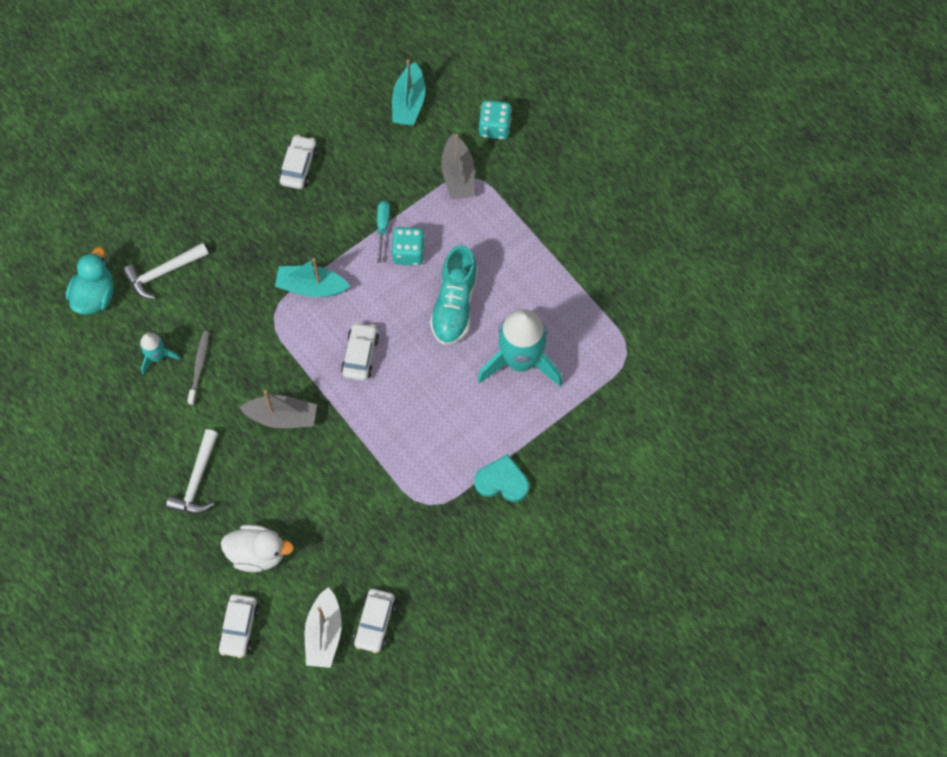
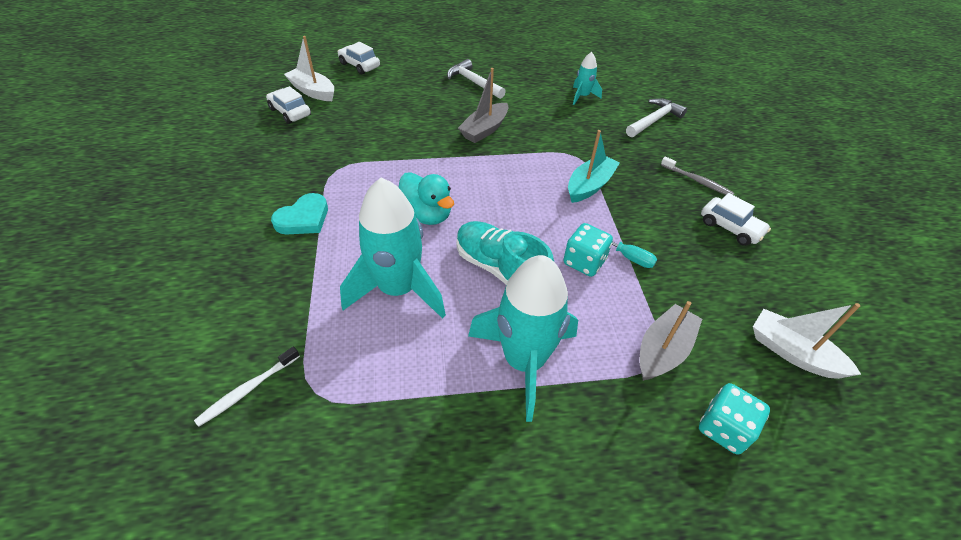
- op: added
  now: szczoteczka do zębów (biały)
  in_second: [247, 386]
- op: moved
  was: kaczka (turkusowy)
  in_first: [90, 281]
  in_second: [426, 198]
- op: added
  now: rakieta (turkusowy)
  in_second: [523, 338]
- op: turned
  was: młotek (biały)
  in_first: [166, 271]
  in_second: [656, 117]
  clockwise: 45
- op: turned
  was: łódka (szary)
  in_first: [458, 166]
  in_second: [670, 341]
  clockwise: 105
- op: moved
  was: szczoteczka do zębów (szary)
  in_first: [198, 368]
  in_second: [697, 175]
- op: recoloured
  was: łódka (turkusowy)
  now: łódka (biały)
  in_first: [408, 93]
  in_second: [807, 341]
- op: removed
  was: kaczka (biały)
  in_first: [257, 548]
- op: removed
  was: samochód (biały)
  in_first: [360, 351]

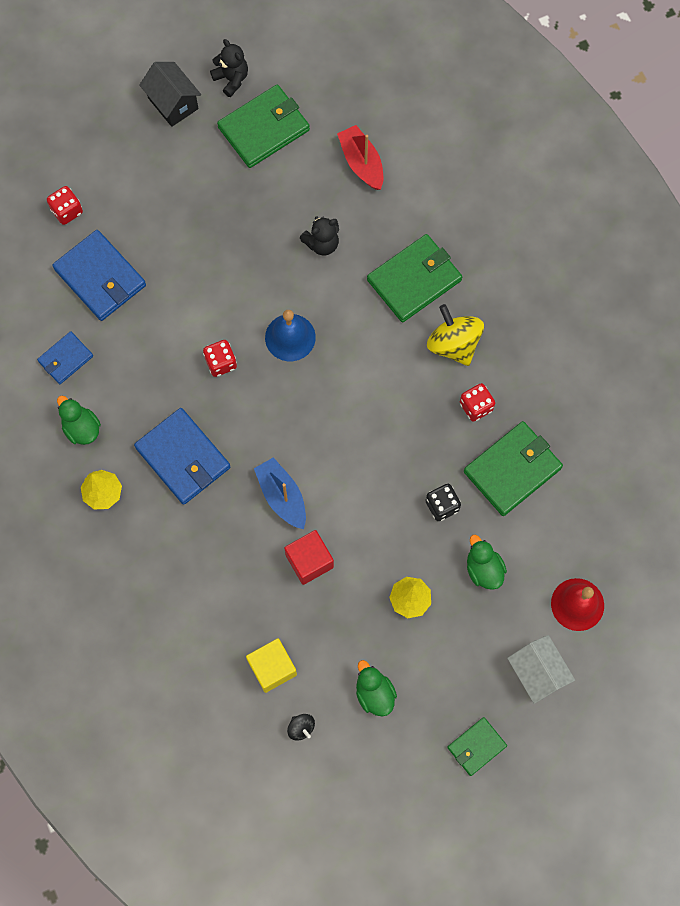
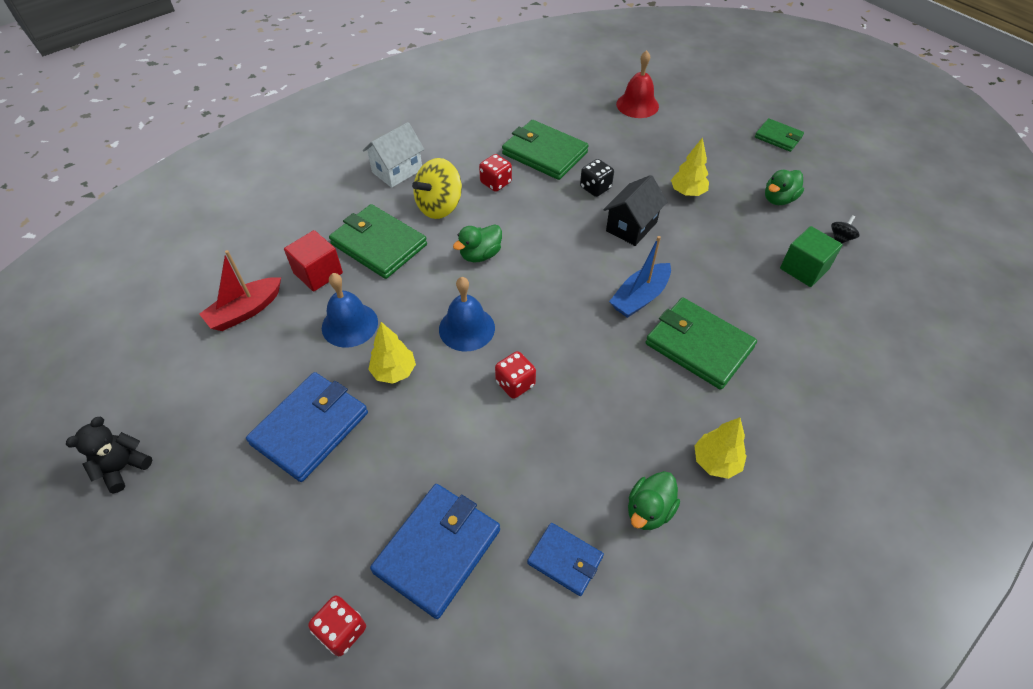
- op: moved
  was: portfel (niebieski)
  in_first: [182, 456]
  in_second: [307, 427]
- op: moved
  was: sześcian (czerwony)
  in_first: [309, 557]
  in_second: [313, 261]
- op: replaced
  was: miś (czarny)
  now: dzwonek (niebieski)
  in_first: [319, 236]
  in_second: [350, 310]
- op: moved
  was: domek (biały)
  in_first: [541, 669]
  in_second: [393, 155]
- op: added
  now: drzewko (żółty)
  in_second: [392, 353]
- op: moved
  was: kaczka (zielony)
  in_first: [487, 562]
  in_second: [477, 243]
- op: moved
  was: domek (czarny)
  in_first: [170, 94]
  in_second: [635, 210]
- op: moved
  was: portfel (zielony)
  in_first: [263, 126]
  in_second: [701, 344]
- op: recoloured
  was: sześcian (żółty)
  now: sześcian (zielony)
  in_first: [271, 665]
  in_second: [811, 256]

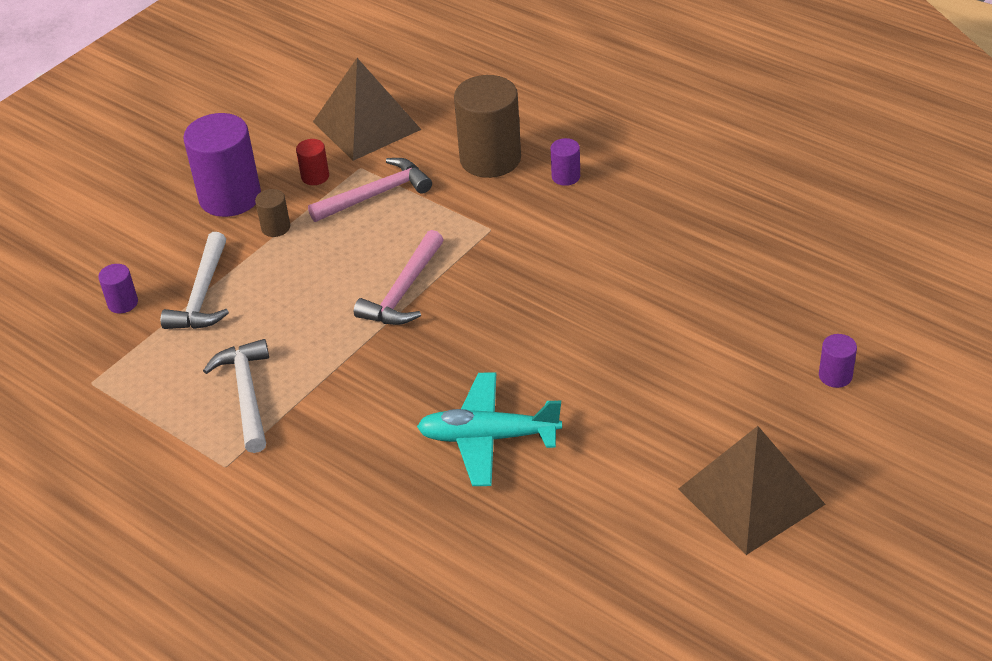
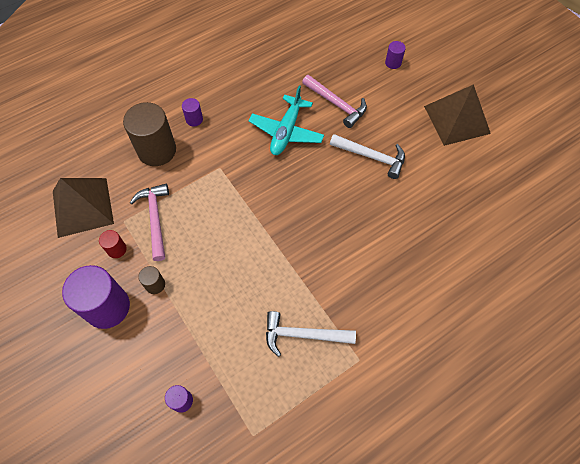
- op: moved
  was: samolot (turkusowy)
  in_first: [489, 429]
  in_second: [286, 120]
- op: moved
  was: młotek (różowy)
  in_first: [399, 277]
  in_second: [334, 101]
- op: moved
  was: młotek (biały)
  in_first: [195, 280]
  in_second: [367, 156]

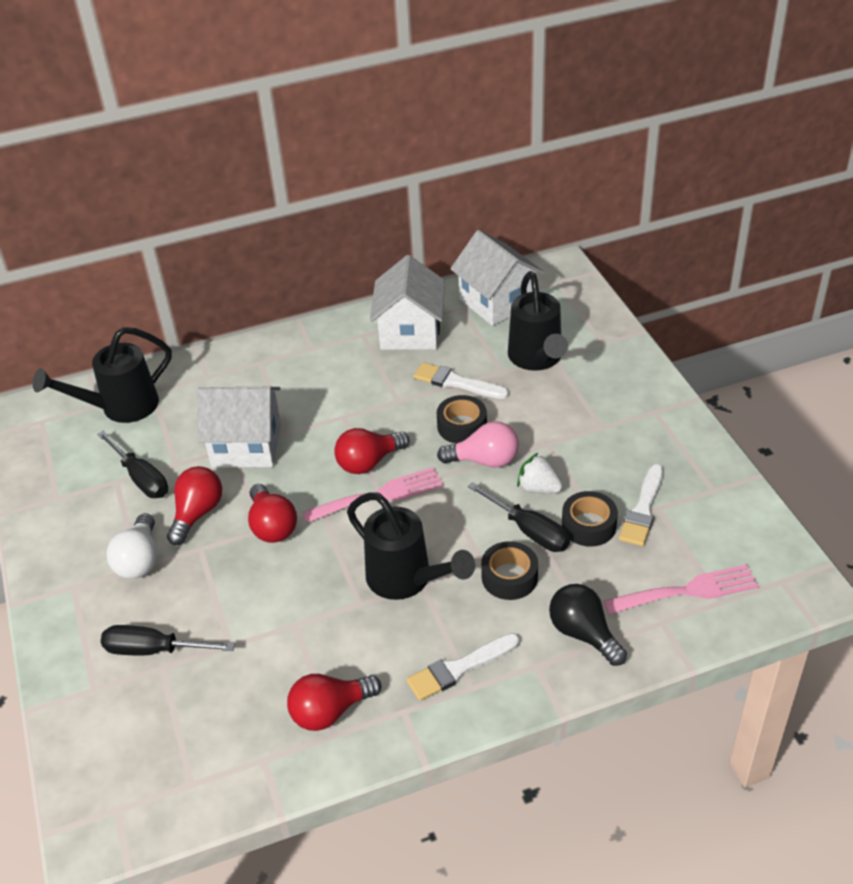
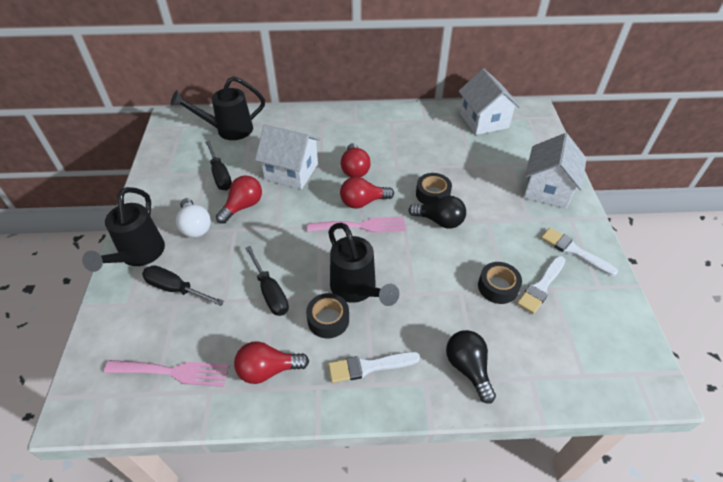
- op: moved
  was: konewka (czarny)
  in_first: [538, 321]
  in_second: [123, 229]
- op: moved
  was: widelec (różowy)
  in_first: [681, 589]
  in_second: [166, 373]
- op: turned
  was: żarówka (biały)
  in_first: [132, 546]
  in_second: [193, 218]
  clockwise: -45
- op: moved
  was: śrubokręt (czarny)
  in_first: [519, 517]
  in_second: [267, 281]
- op: moved
  was: taśma klejąca (czarny)
  in_first: [509, 570]
  in_second: [327, 315]
- op: moved
  was: żarówka (czerwony)
  in_first: [272, 513]
  in_second: [356, 160]
- op: recoloured
  was: żarówka (różowy)
  now: żarówka (czarny)
  in_first: [478, 444]
  in_second: [437, 212]
- op: moved
  was: domek (biały)
  in_first: [407, 302]
  in_second: [555, 170]
- op: moved
  was: pędzel (biały)
  in_first: [461, 380]
  in_second: [579, 252]
- op: removed
  was: truskawka (biały)
  in_first: [540, 473]

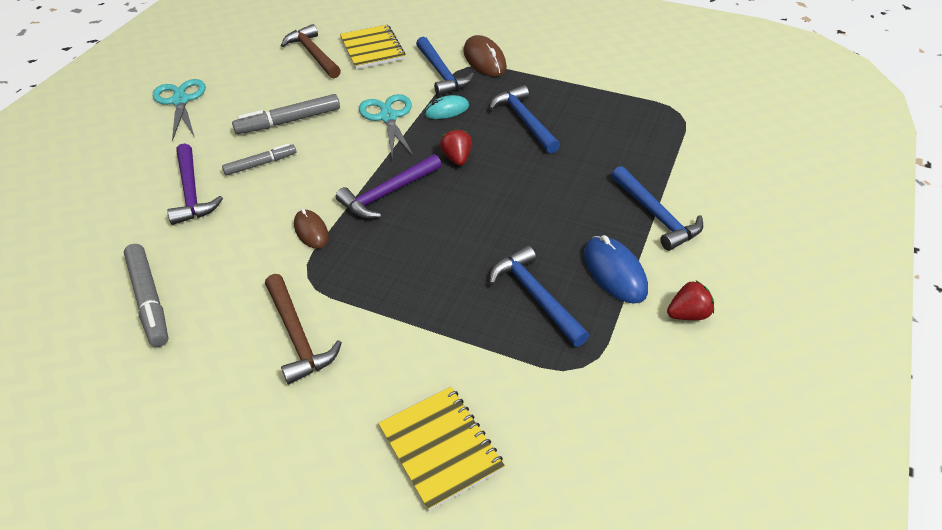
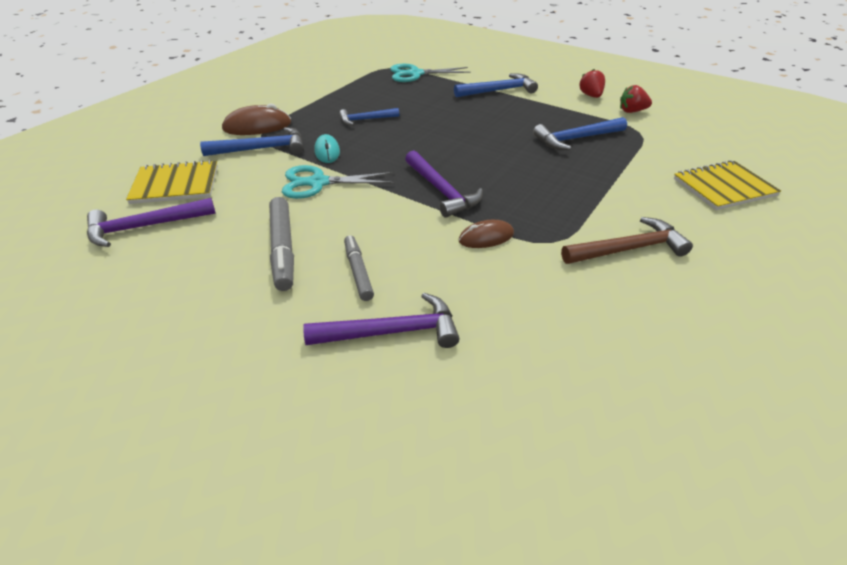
- op: recoloured
  was: młotek (brązowy)
  now: młotek (fioletowy)
  in_first: [311, 51]
  in_second: [151, 222]
- op: resized
  was: młotek (niebieski)
  in_first: [524, 119]
  in_second: [369, 116]
  ratio: 0.66
- op: moved
  was: nożyczki (turkusowy)
  in_first: [179, 110]
  in_second: [430, 73]
- op: moved
  was: truskawka (czerwony)
  in_first: [456, 147]
  in_second: [636, 99]
- op: removed
  was: flamaster (szary)
  in_first: [146, 295]
- op: removed
  was: myszka (niebieski)
  in_first: [616, 269]

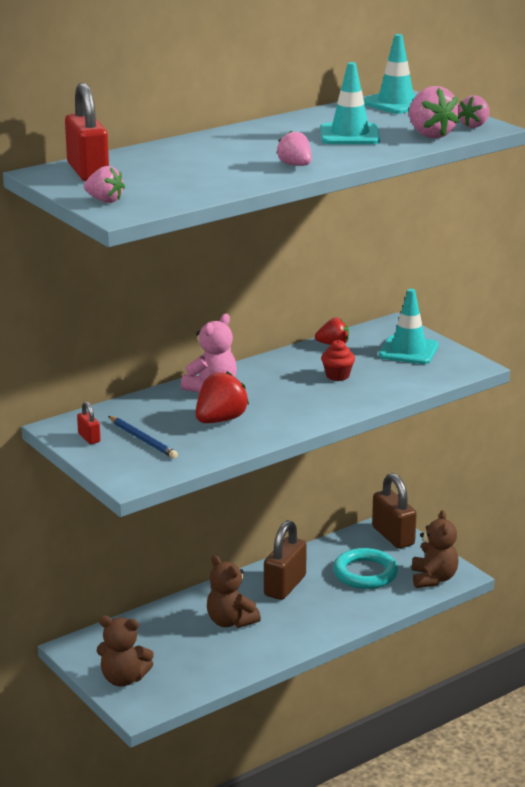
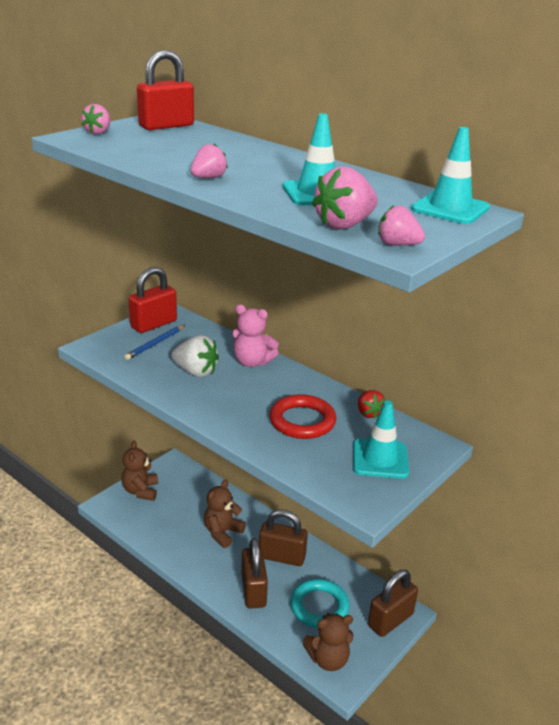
- op: resized
  was: kłódka (czerwony)
  in_first: [88, 423]
  in_second: [153, 300]
  ratio: 2.13
- op: recoloured
  was: truskawka (czerwony)
  now: truskawka (biały)
  in_first: [222, 397]
  in_second: [195, 356]
- op: added
  now: kłódka (brązowy)
  in_second: [254, 573]
- op: replaced
  was: muffinka (czerwony)
  now: pierścień (czerwony)
  in_first: [338, 360]
  in_second: [303, 416]

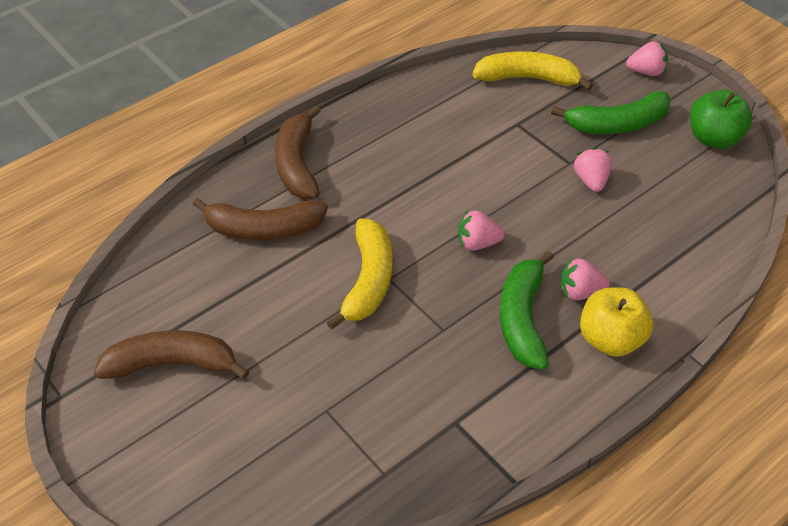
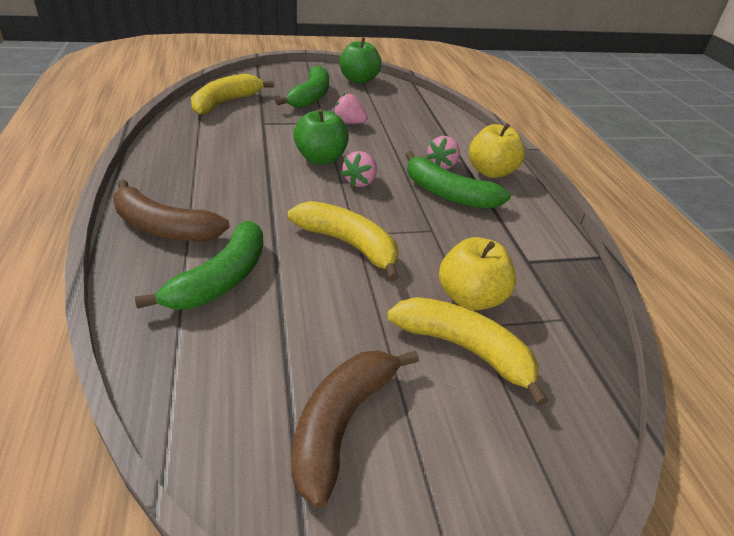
- op: recoloured
  was: banan (brązowy)
  now: banan (zielony)
  in_first: [260, 219]
  in_second: [199, 265]
- op: added
  now: jabłko (zielony)
  in_second: [321, 137]
- op: added
  now: banan (żółty)
  in_second: [468, 351]
- op: added
  now: jabłko (żółty)
  in_second: [477, 274]
- op: removed
  was: truskawka (różowy)
  in_first: [647, 58]

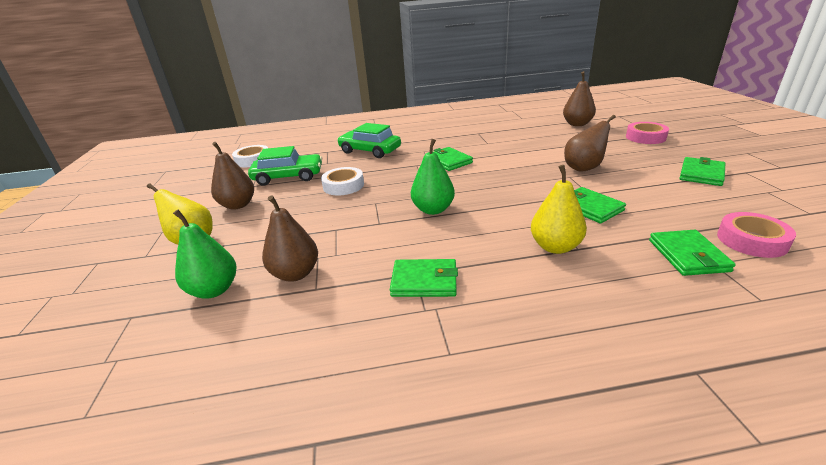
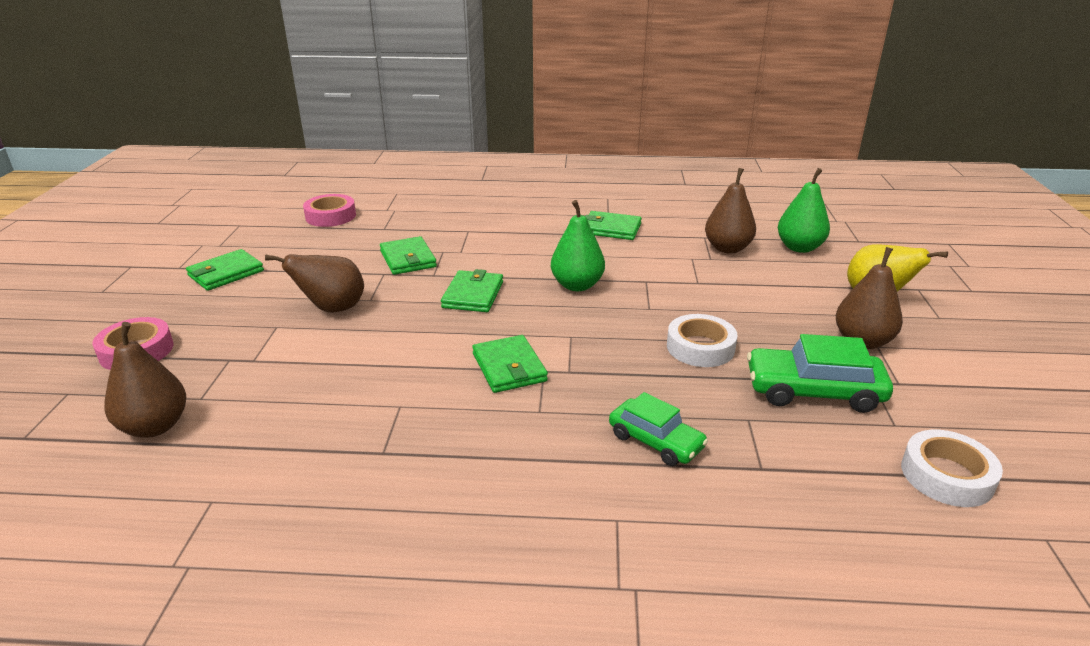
- op: moved
  was: portfel (zielony)
  in_first: [692, 253]
  in_second: [472, 290]
- op: resized
  was: samochód (zielony)
  in_first: [369, 140]
  in_second: [658, 429]
  ratio: 0.66
- op: removed
  was: gruszka (żółty)
  in_first: [559, 209]

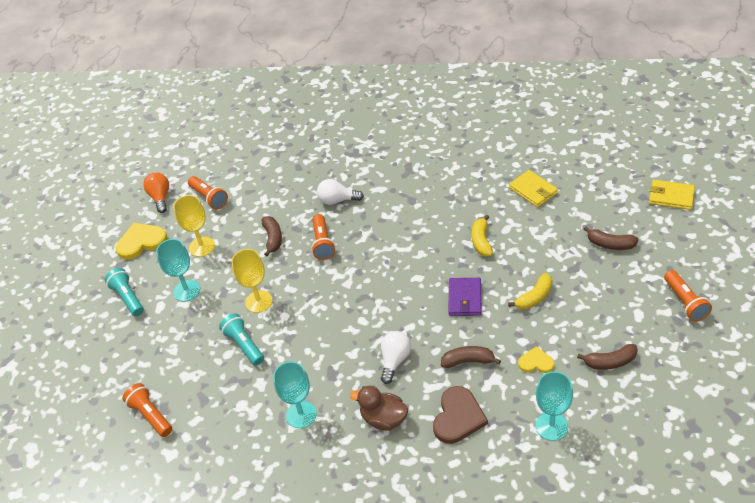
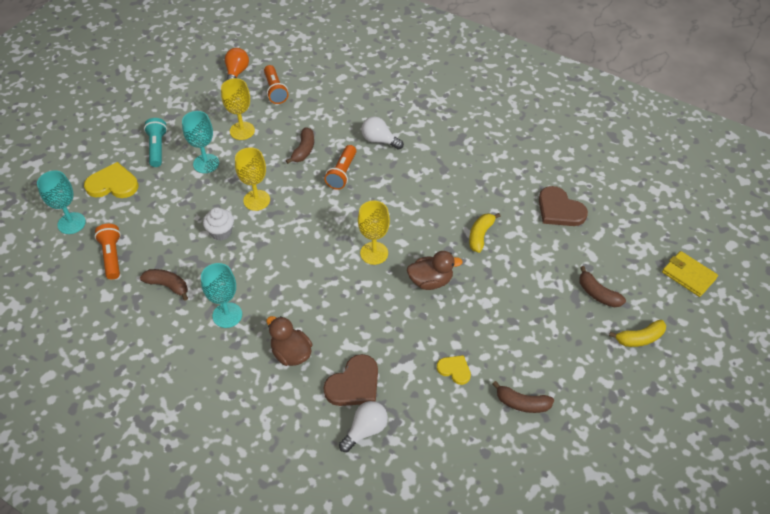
- op: moved
  was: kielich (turkusowy)
  in_first: [554, 406]
  in_second: [61, 202]
- op: moved
  was: serce (żółty)
  in_first: [141, 241]
  in_second: [111, 180]
- op: moved
  was: banan (brązowy)
  in_first: [471, 357]
  in_second: [164, 284]
- op: replaced
  was: latarka (turkusowy)
  now: muffinka (biały)
  in_first: [241, 340]
  in_second: [218, 224]
- op: moved
  was: żarówka (biały)
  in_first: [396, 357]
  in_second: [363, 426]
- op: added
  now: kielich (żółty)
  in_second: [374, 233]
- op: replaced
  was: portfel (fioletowy)
  now: kaczka (brązowy)
  in_first: [465, 297]
  in_second: [435, 270]
- op: replaced
  was: portfel (żółty)
  now: serce (brązowy)
  in_first: [533, 188]
  in_second: [563, 206]
- op: moved
  was: banan (żółty)
  in_first: [530, 291]
  in_second: [637, 333]
- op: removed
  was: latarka (pomarańczowy)
  in_first: [688, 296]

